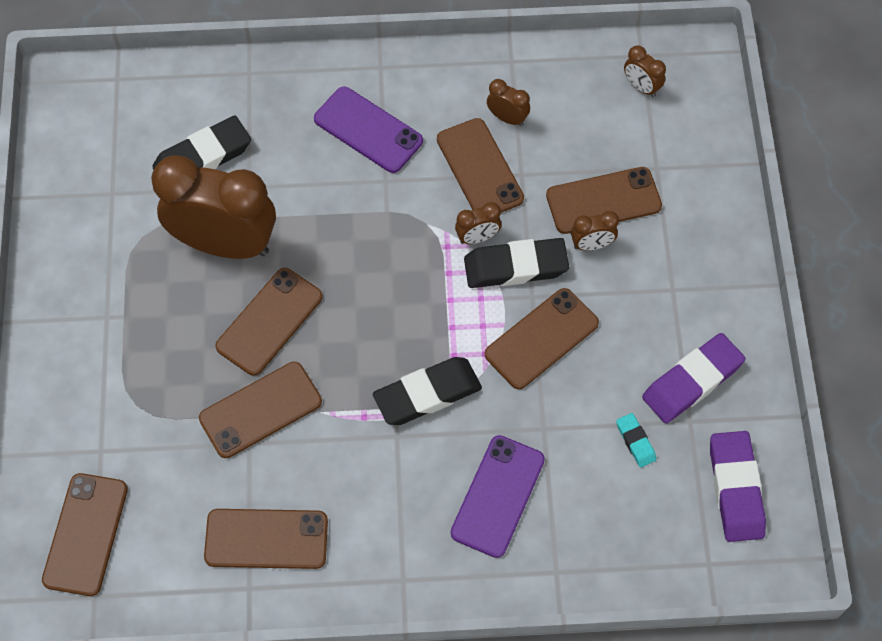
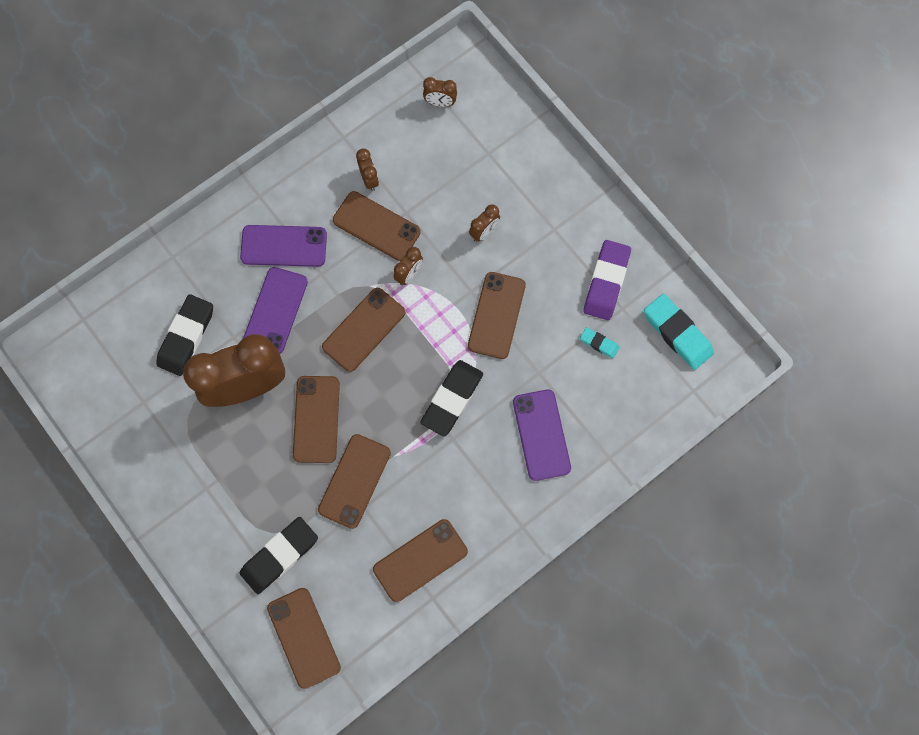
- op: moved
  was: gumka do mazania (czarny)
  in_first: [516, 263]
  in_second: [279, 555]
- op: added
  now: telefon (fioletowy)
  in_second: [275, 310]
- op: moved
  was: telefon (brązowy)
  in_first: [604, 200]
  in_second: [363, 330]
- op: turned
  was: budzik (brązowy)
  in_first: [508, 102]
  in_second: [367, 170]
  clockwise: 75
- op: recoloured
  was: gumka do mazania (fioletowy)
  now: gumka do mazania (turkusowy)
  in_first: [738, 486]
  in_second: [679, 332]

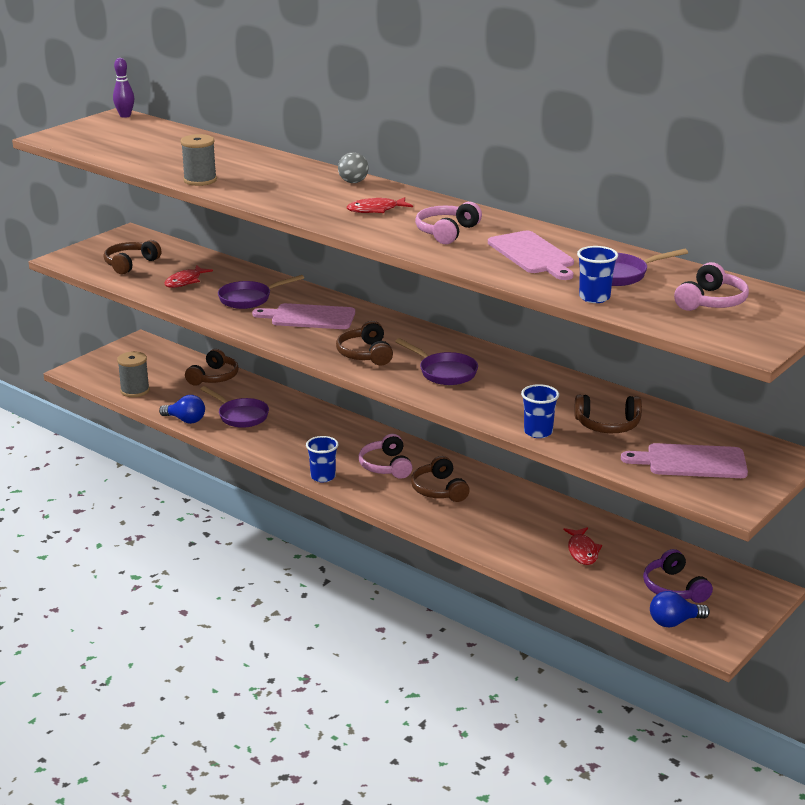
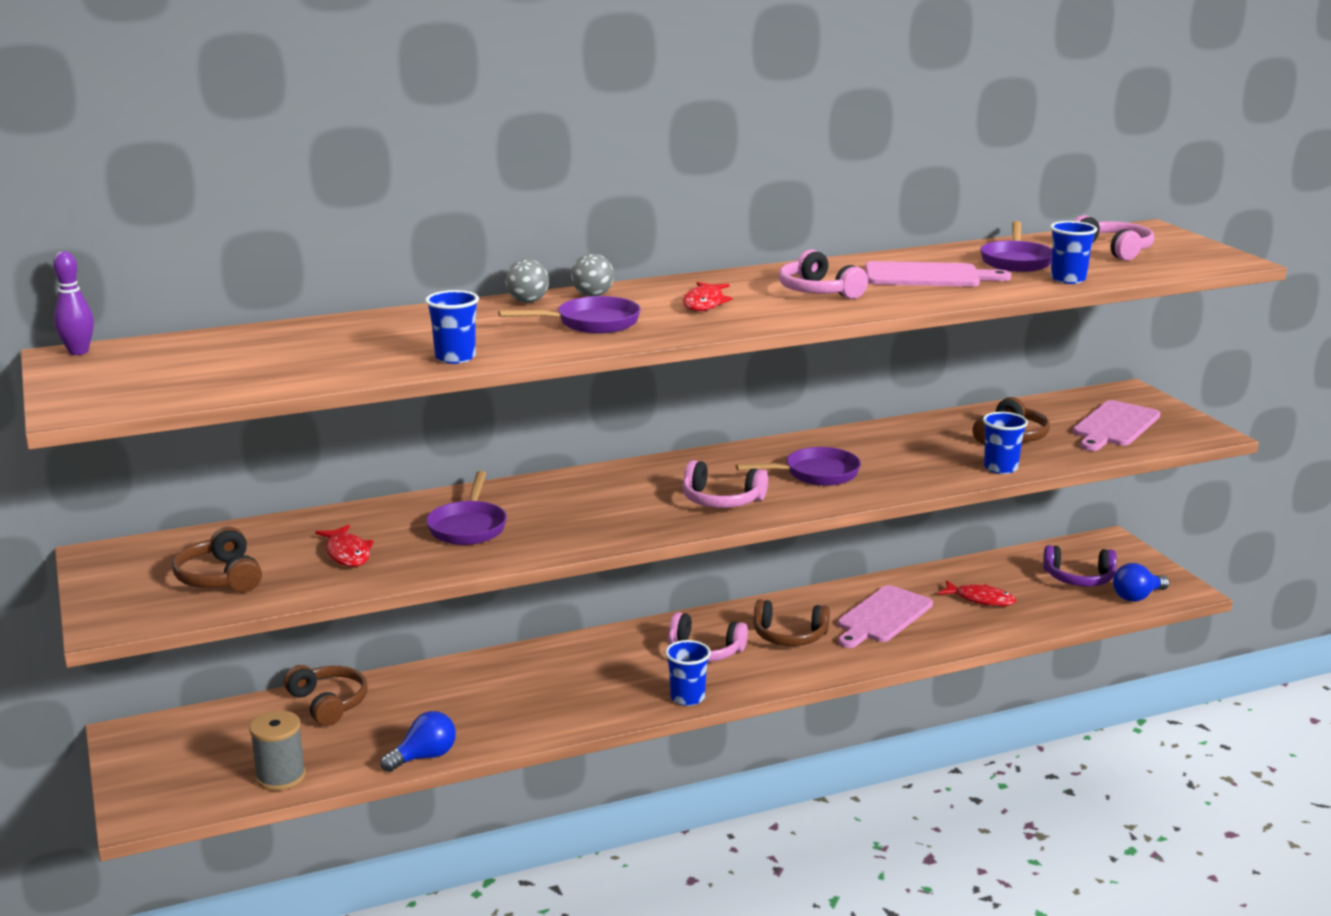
- op: replaced
  was: szpulka (szary)
  now: szklanka (niebieski)
  in_first: [199, 160]
  in_second: [452, 327]
- op: moved
  was: patelnia (fioletowy)
  in_first: [235, 407]
  in_second: [569, 314]
- op: added
  now: piłka (szary)
  in_second: [527, 281]
- op: recoloured
  was: słuchawki (brązowy)
  now: słuchawki (różowy)
  in_first: [364, 343]
  in_second: [725, 484]
- op: moved
  was: deska do krojenia (różowy)
  in_first: [303, 316]
  in_second: [885, 616]
- op: turned
  was: żarówka (niebieski)
  in_first: [680, 609]
  in_second: [1141, 582]
  clockwise: 45

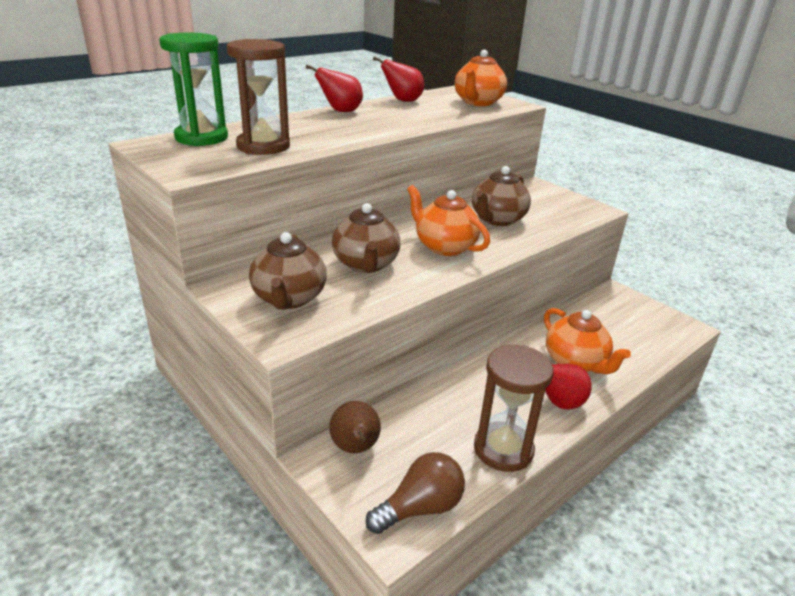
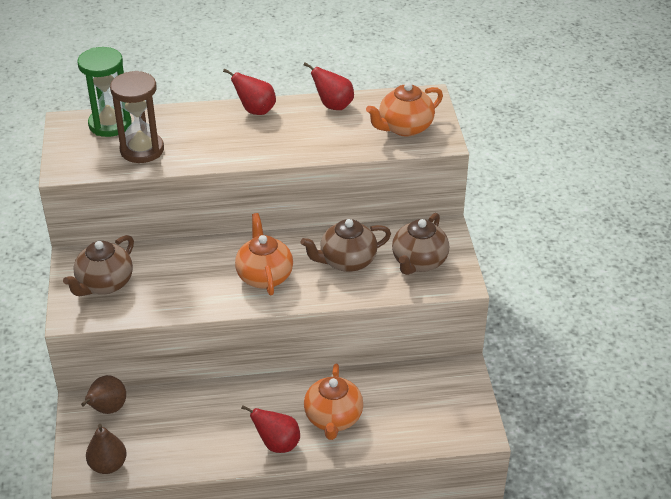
- op: replaced
  was: żarówka (brązowy)
  now: gruszka (brązowy)
  in_first: [415, 493]
  in_second: [106, 449]
- op: moved
  was: imbryk (brązowy)
  in_first: [366, 238]
  in_second: [420, 244]
- op: removed
  was: klepsydra (brązowy)
  in_first: [514, 408]

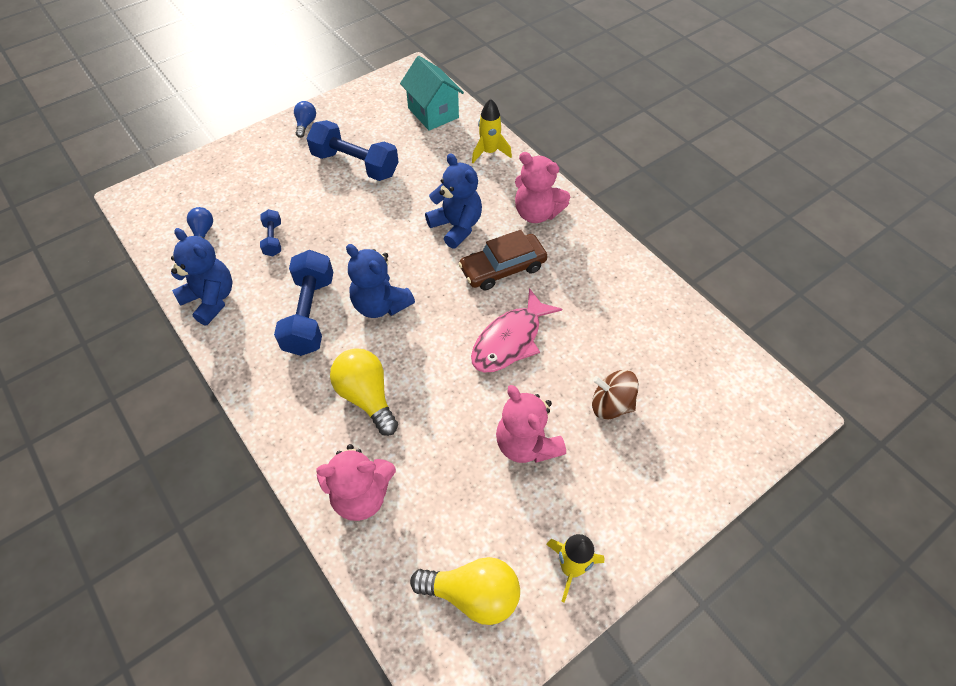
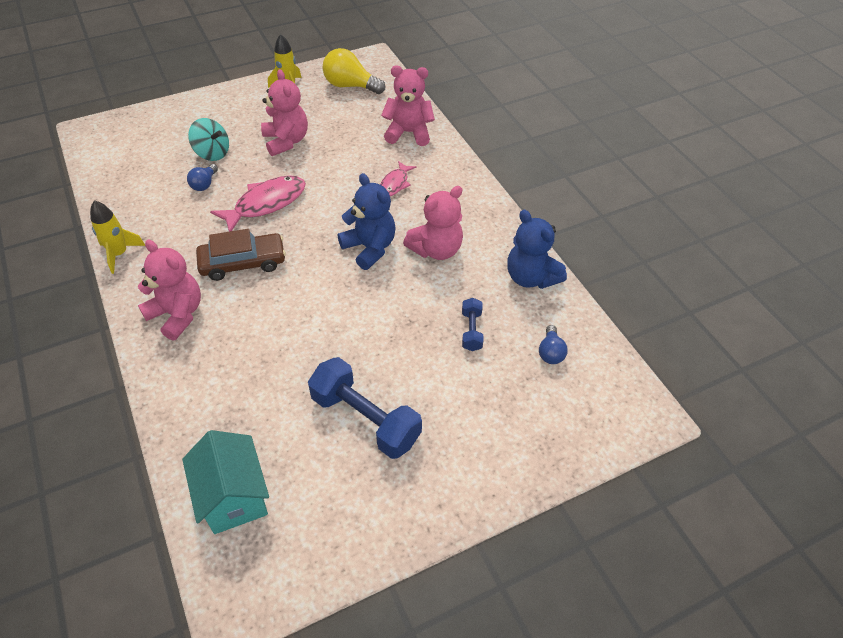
- op: moved
  was: rakieta (żółty)
  in_first: [492, 131]
  in_second: [117, 237]
- op: moved
  was: żarówka (niebieski)
  in_first: [305, 119]
  in_second: [202, 177]
- op: recoloured
  was: bączek (brązowy)
  now: bączek (turkusowy)
  in_first: [615, 395]
  in_second: [208, 139]
- op: replaced
  was: żarówka (żółty)
  now: ryba (różowy)
  in_first: [364, 392]
  in_second: [398, 178]
- op: replaced
  was: hantel (niebieski)
  now: miś (różowy)
  in_first: [303, 303]
  in_second: [433, 223]
- op: removed
  was: miś (niebieski)
  in_first: [453, 201]

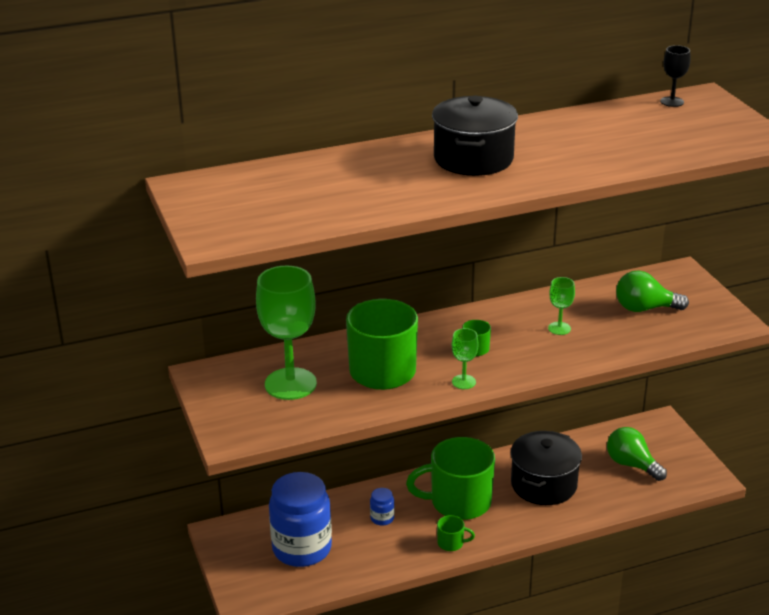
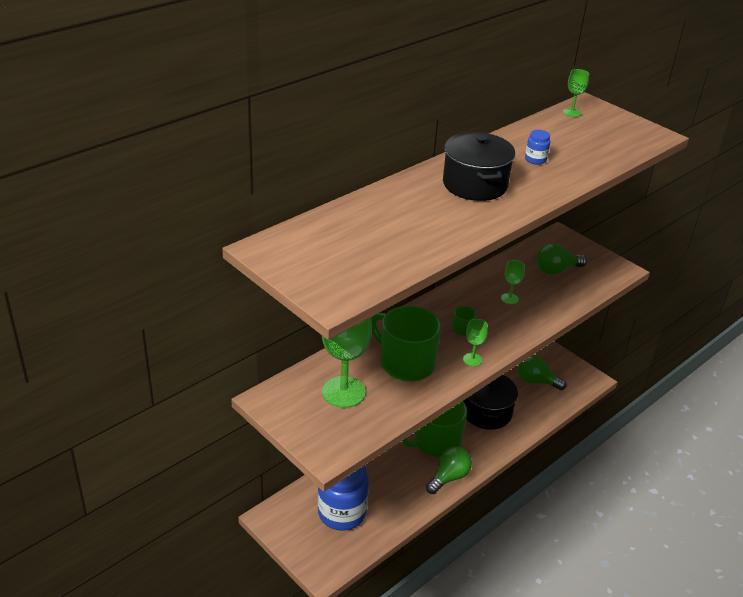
- op: replaced
  was: kubek (zielony)
  now: żarówka (zielony)
  in_first: [456, 533]
  in_second: [449, 470]
- op: moved
  was: słoik (niebieski)
  in_first: [382, 507]
  in_second: [537, 147]
- op: recoloured
  was: kielich (czarny)
  now: kielich (zielony)
  in_first: [675, 76]
  in_second: [576, 93]

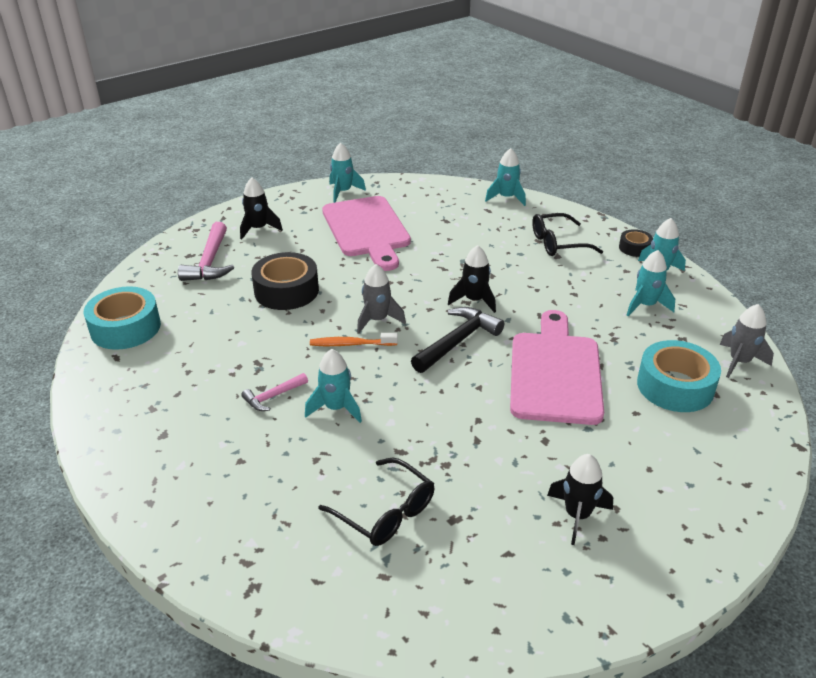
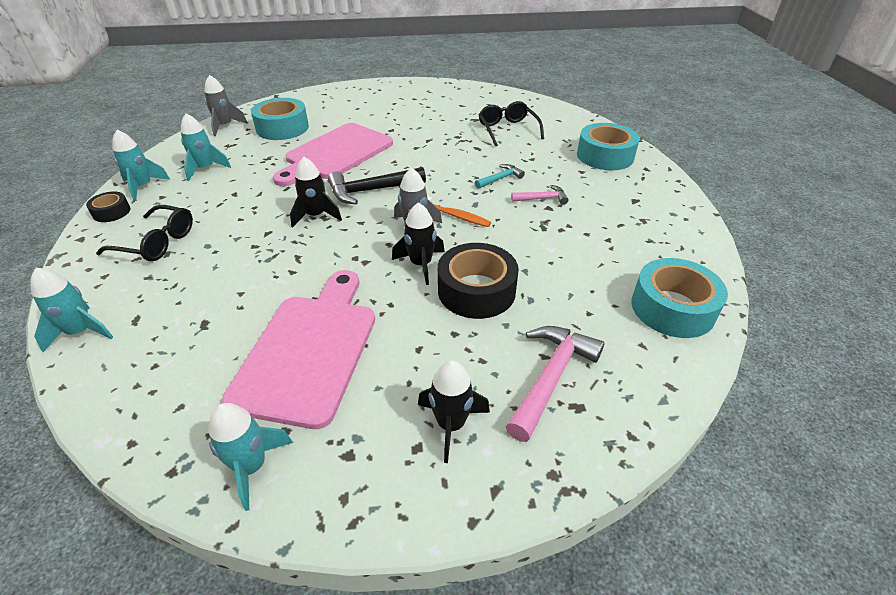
- op: moved
  was: rakieta (czarny)
  in_first: [580, 499]
  in_second: [418, 243]
- op: replaced
  was: rakieta (turkusowy)
  now: młotek (turkusowy)
  in_first: [333, 386]
  in_second: [500, 176]
- op: added
  now: taśma klejąca (turkusowy)
  in_second: [608, 146]

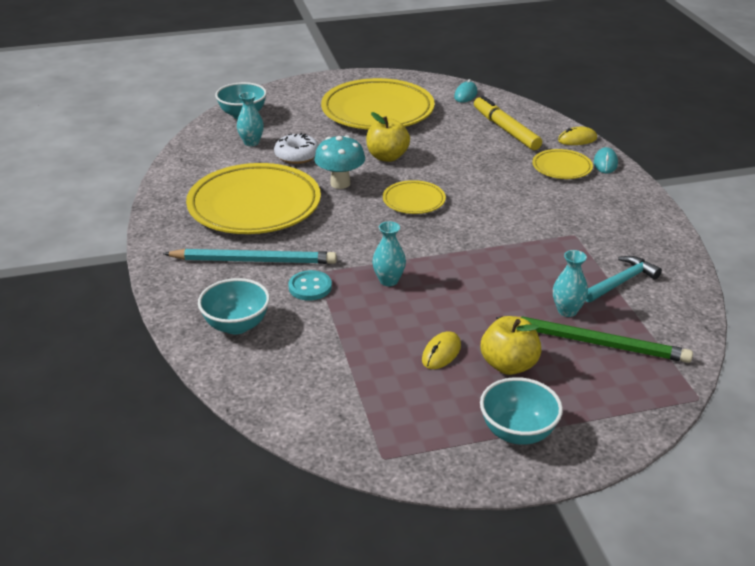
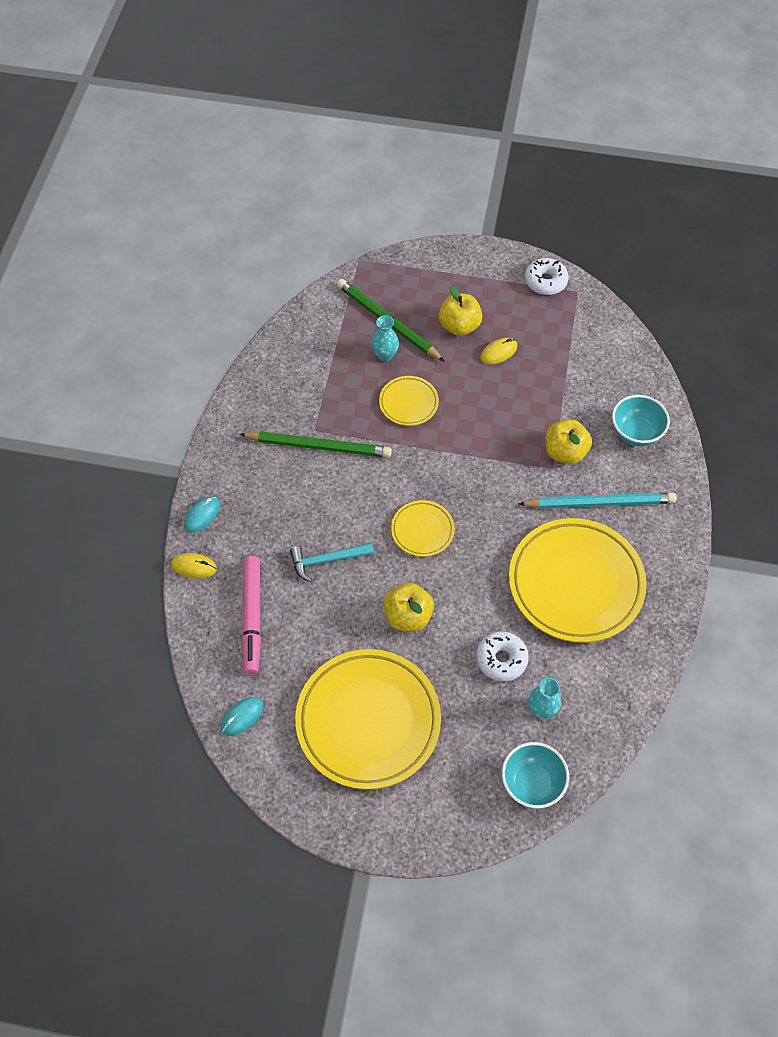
- op: added
  now: ołówek (zielony)
  in_second: [315, 444]
- op: recoloured
  was: flamaster (żółty)
  now: flamaster (różowy)
  in_first: [508, 123]
  in_second: [251, 615]
- op: moved
  was: młotek (turkusowy)
  in_first: [624, 279]
  in_second: [332, 562]
- op: moved
  was: talerz (żółty)
  in_first: [562, 164]
  in_second: [409, 401]
- op: turned
  was: ołówek (turkusowy)
  in_first: [250, 256]
  in_second: [597, 500]
  clockwise: 150
- op: added
  now: donut (biały)
  in_second: [547, 276]
- op: replaced
  was: guzik (turkusowy)
  now: jabłko (żółty)
  in_first: [310, 285]
  in_second: [568, 441]
- op: removed
  was: grzyb (turkusowy)
  in_first: [339, 162]
- op: removed
  was: wazon (turkusowy)
  in_first: [389, 253]
- op: removed
  was: miska (turkusowy)
  in_first: [521, 411]

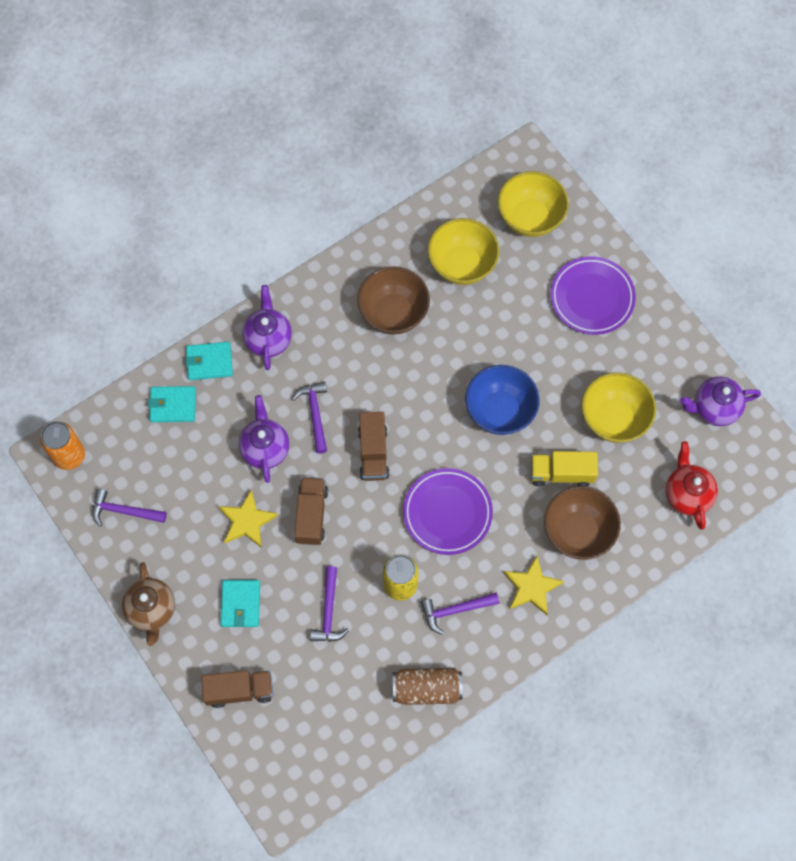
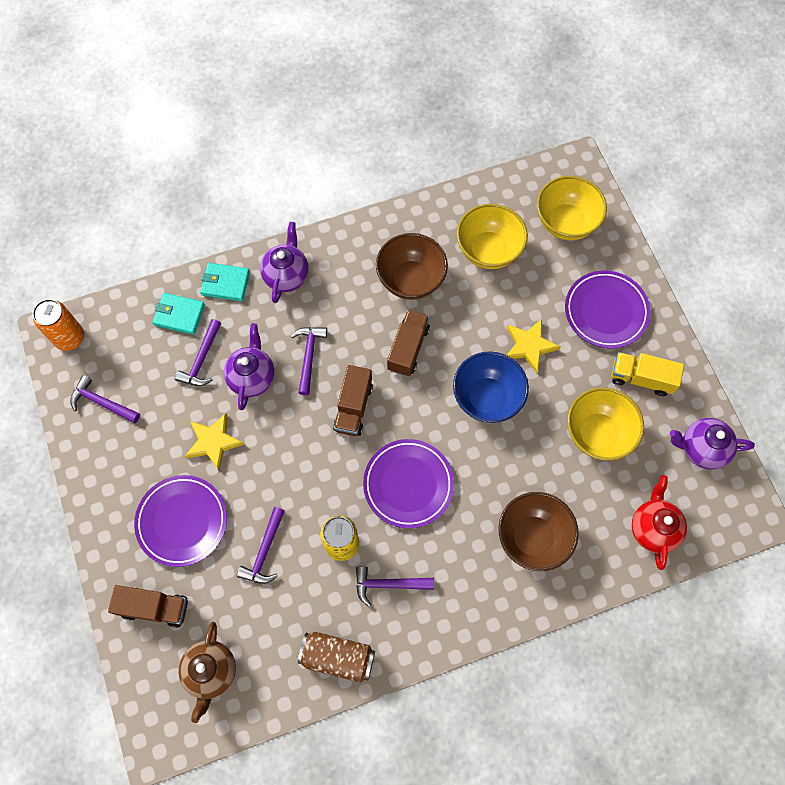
- op: replaced
  was: portfel (turkusowy)
  now: talerz (fioletowy)
  in_first: [240, 603]
  in_second: [180, 521]
- op: added
  now: młotek (fioletowy)
  in_second: [198, 352]
- op: moved
  was: imbryk (brązowy)
  in_first: [148, 604]
  in_second: [207, 672]
- op: moved
  was: ciężarówka (brązowy)
  in_first: [311, 511]
  in_second: [408, 343]
- op: moved
  was: gwiazda (żółty)
  in_first: [534, 585]
  in_second: [533, 346]
- op: moved
  was: ciężarówka (żółty)
  in_first: [564, 468]
  in_second: [648, 374]

